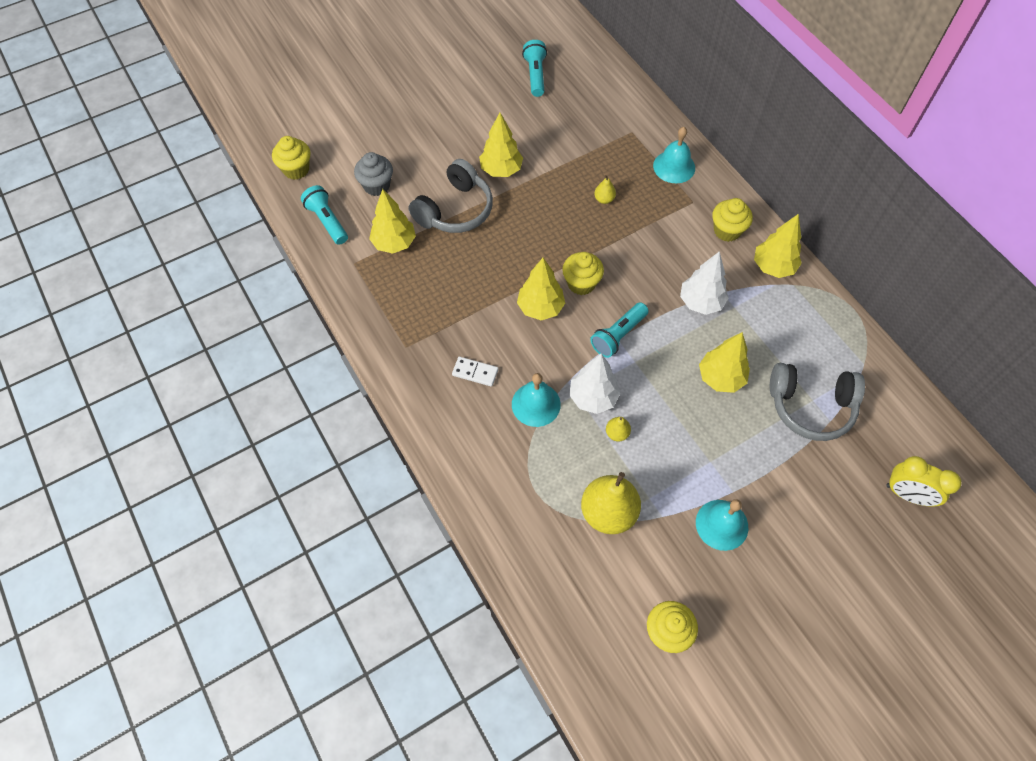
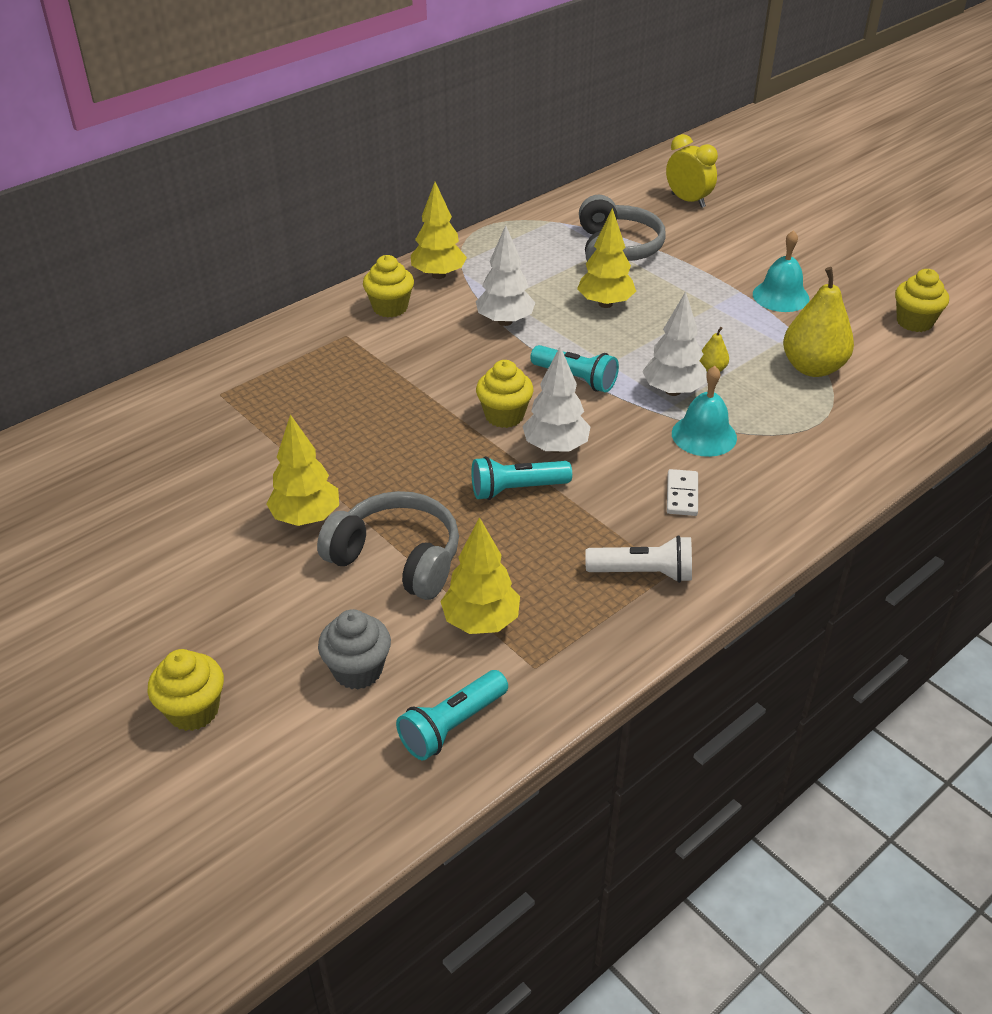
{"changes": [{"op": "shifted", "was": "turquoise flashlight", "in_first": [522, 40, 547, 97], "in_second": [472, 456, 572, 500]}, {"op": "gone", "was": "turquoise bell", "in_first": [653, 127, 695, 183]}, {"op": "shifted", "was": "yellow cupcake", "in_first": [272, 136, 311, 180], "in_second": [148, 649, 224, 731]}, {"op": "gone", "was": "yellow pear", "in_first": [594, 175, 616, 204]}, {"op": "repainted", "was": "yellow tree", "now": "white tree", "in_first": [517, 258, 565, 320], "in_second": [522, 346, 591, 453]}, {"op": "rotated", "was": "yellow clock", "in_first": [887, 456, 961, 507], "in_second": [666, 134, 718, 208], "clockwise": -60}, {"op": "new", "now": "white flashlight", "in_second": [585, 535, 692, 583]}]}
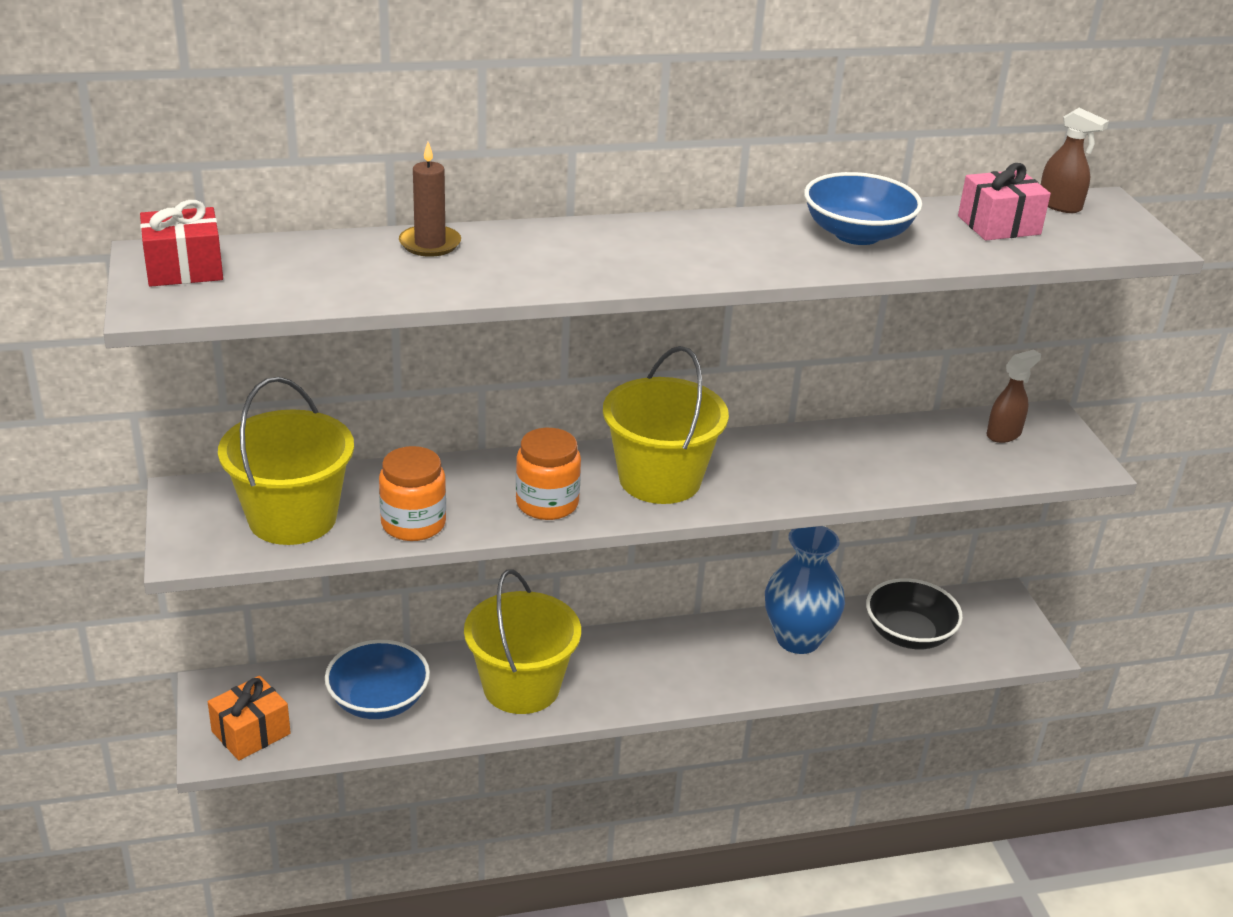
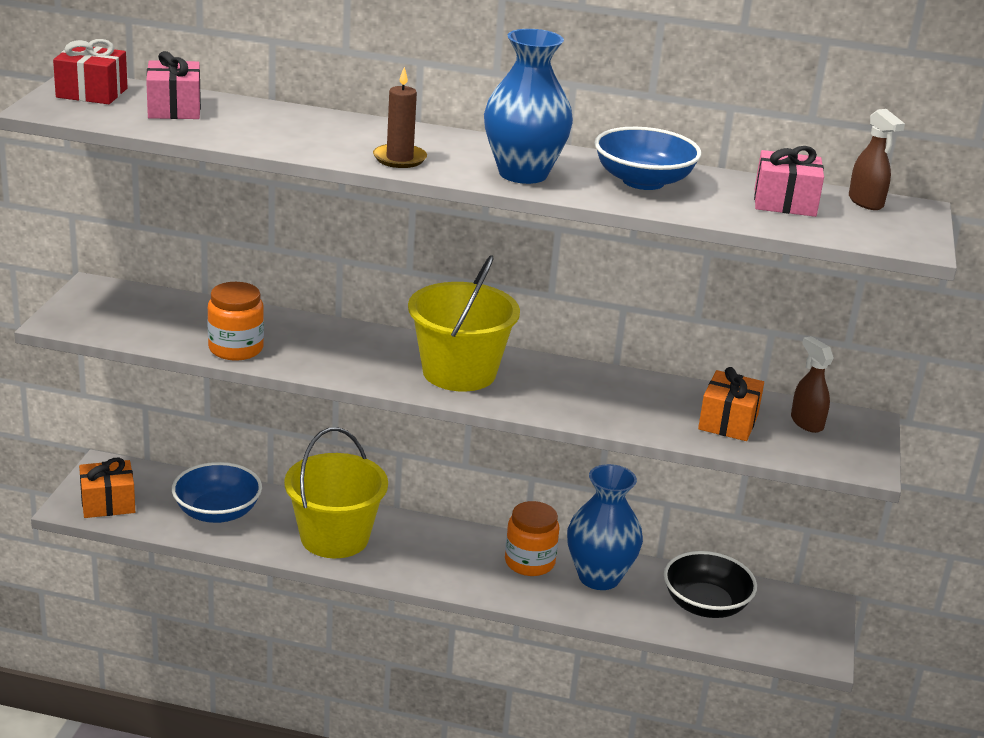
{"changes": [{"op": "shifted", "was": "brown candle", "in_first": [399, 142, 461, 257], "in_second": [373, 67, 427, 168]}, {"op": "rotated", "was": "brown spray bottle", "in_first": [987, 350, 1041, 443], "in_second": [791, 336, 834, 433], "clockwise": -105}, {"op": "gone", "was": "yellow bucket", "in_first": [218, 377, 354, 545]}, {"op": "shifted", "was": "orange jar", "in_first": [516, 428, 581, 520], "in_second": [505, 501, 560, 576]}, {"op": "new", "now": "blue vase", "in_second": [484, 29, 573, 184]}, {"op": "new", "now": "pink gift", "in_second": [146, 51, 201, 119]}, {"op": "new", "now": "orange gift", "in_second": [698, 367, 764, 441]}]}
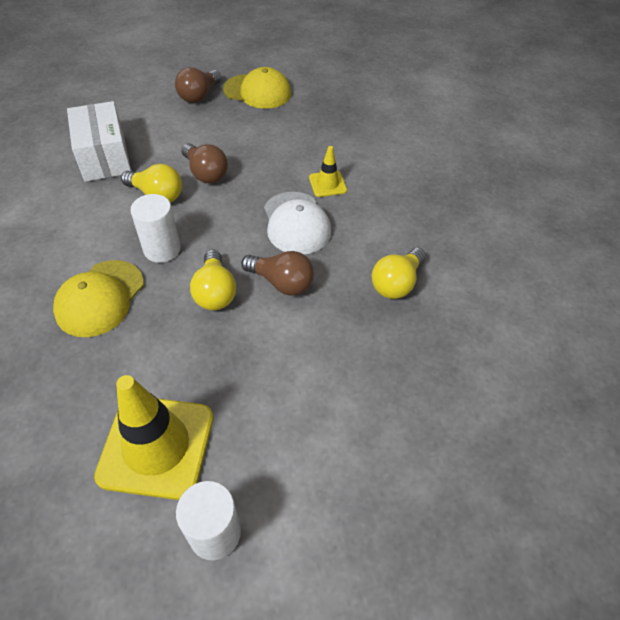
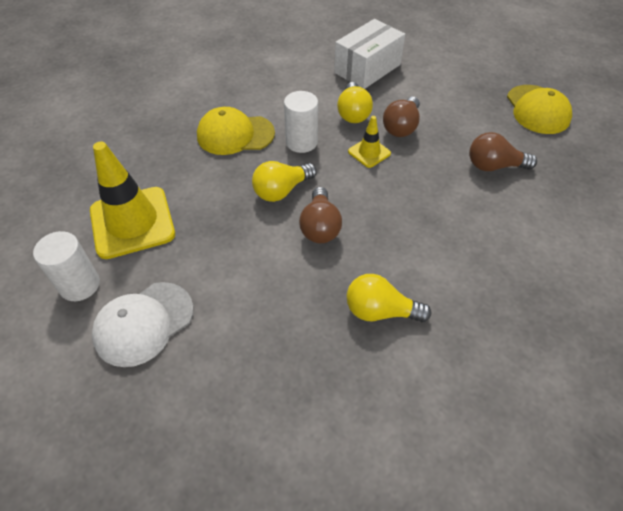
{"changes": [{"op": "shifted", "was": "brown light bulb", "in_first": [175, 67, 222, 103], "in_second": [469, 132, 537, 171]}, {"op": "shifted", "was": "yellow traffic cone", "in_first": [309, 146, 347, 197], "in_second": [348, 116, 391, 168]}, {"op": "shifted", "was": "white cap", "in_first": [264, 192, 331, 254], "in_second": [92, 282, 194, 367]}]}
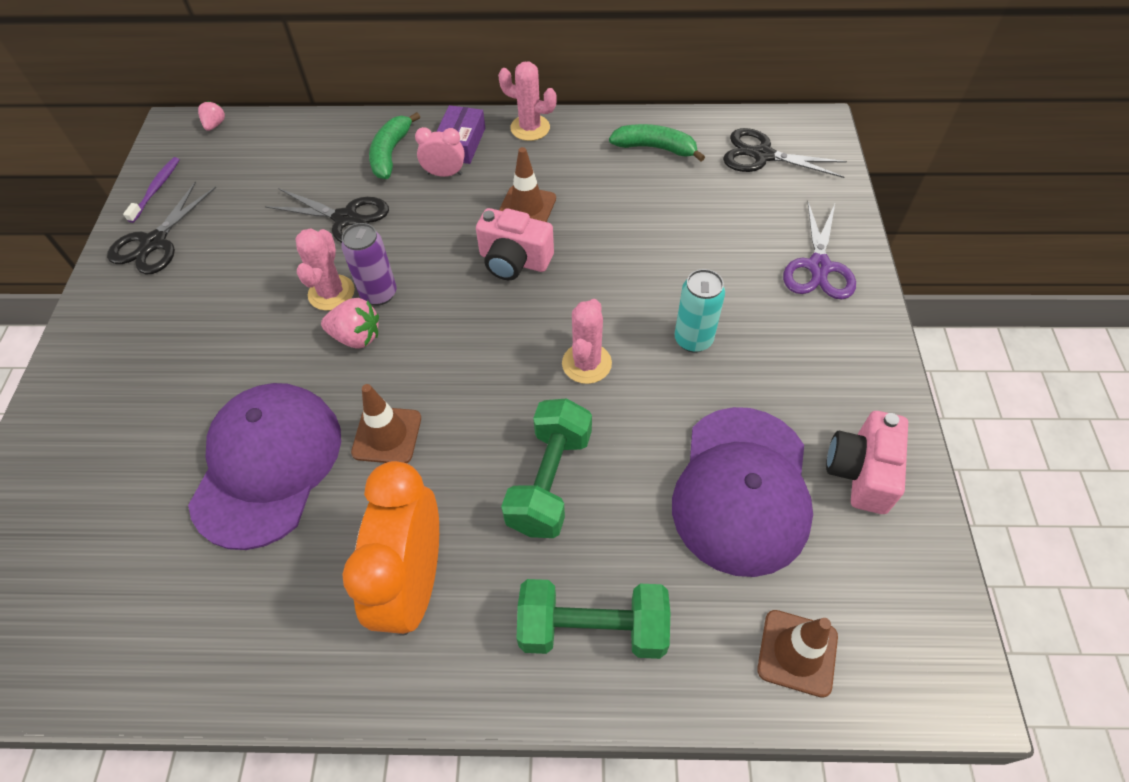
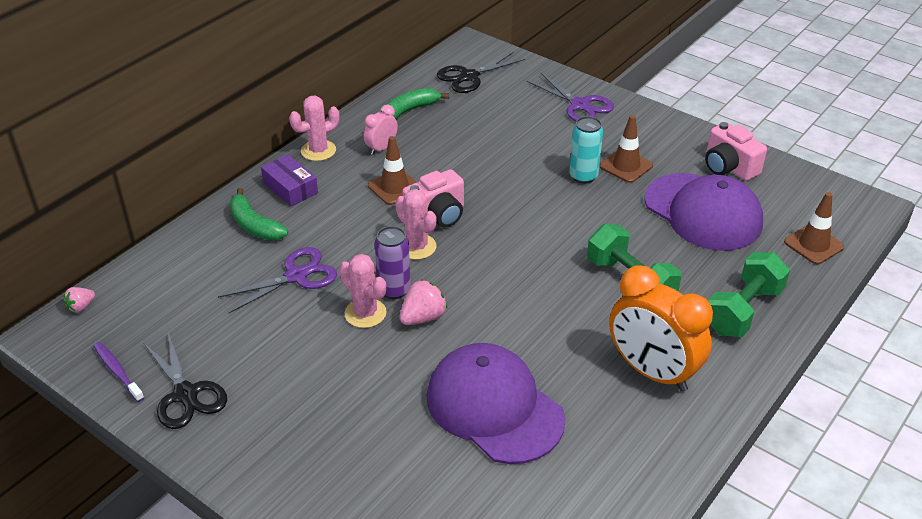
{"changes": [{"op": "rotated", "was": "pink strawberry", "in_first": [198, 101, 225, 131], "in_second": [64, 287, 95, 313], "clockwise": -90}, {"op": "shifted", "was": "pink clock", "in_first": [415, 127, 465, 177], "in_second": [364, 104, 398, 155]}, {"op": "repainted", "was": "black scissors", "now": "purple scissors", "in_first": [265, 188, 389, 243], "in_second": [218, 247, 337, 313]}, {"op": "shifted", "was": "pink cactus", "in_first": [562, 299, 612, 384], "in_second": [395, 189, 436, 260]}, {"op": "shifted", "was": "brown traffic cone", "in_first": [351, 384, 421, 463], "in_second": [600, 115, 653, 183]}]}
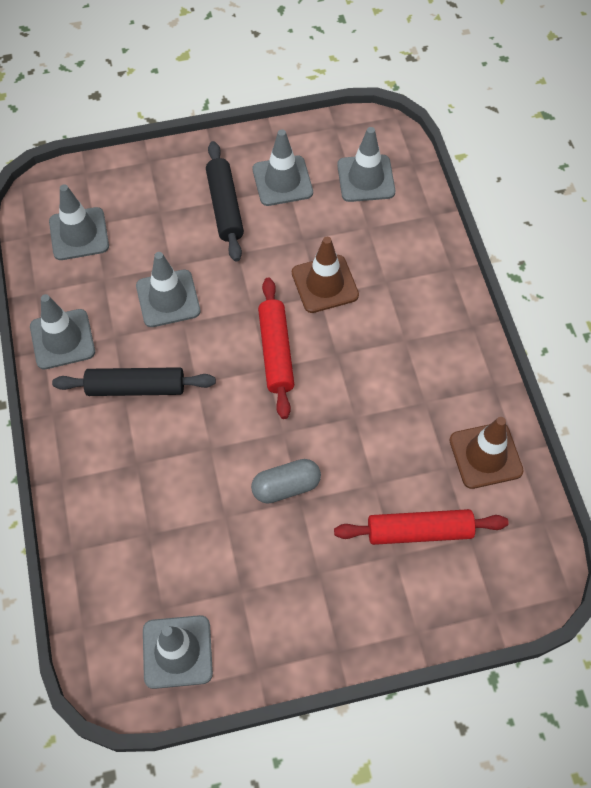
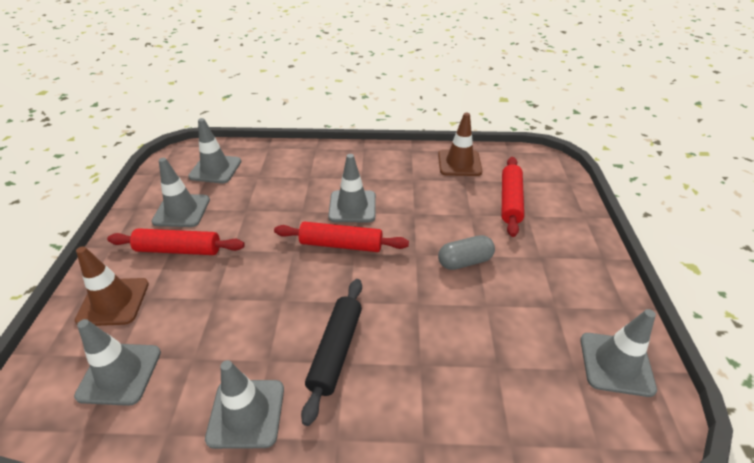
{"changes": [{"op": "repainted", "was": "black rolling pin", "now": "red rolling pin", "in_first": [206, 141, 244, 262], "in_second": [107, 228, 245, 255]}, {"op": "shifted", "was": "brown traffic cone", "in_first": [292, 237, 359, 313], "in_second": [75, 246, 149, 326]}, {"op": "shifted", "was": "grey traffic cone", "in_first": [136, 252, 200, 327], "in_second": [328, 154, 376, 222]}, {"op": "rotated", "was": "grey capsule", "in_first": [251, 459, 321, 504], "in_second": [438, 235, 495, 270], "clockwise": 75}]}
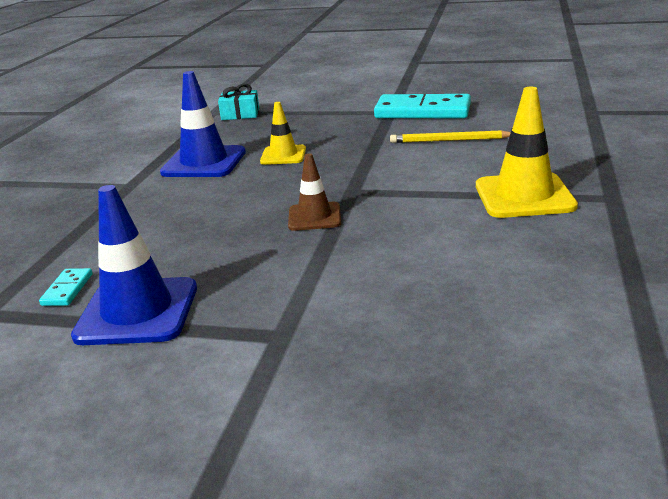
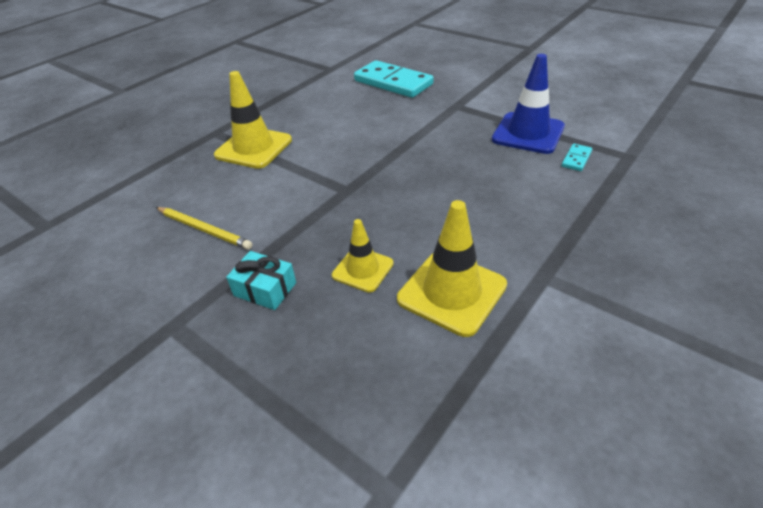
{"changes": [{"op": "repainted", "was": "blue traffic cone", "now": "yellow traffic cone", "in_first": [160, 71, 246, 177], "in_second": [397, 200, 507, 337]}, {"op": "shifted", "was": "turquoise gift", "in_first": [218, 84, 259, 120], "in_second": [226, 251, 296, 310]}, {"op": "shifted", "was": "turquoise domino", "in_first": [374, 94, 471, 118], "in_second": [354, 60, 434, 98]}, {"op": "gone", "was": "brown traffic cone", "in_first": [288, 153, 341, 231]}]}
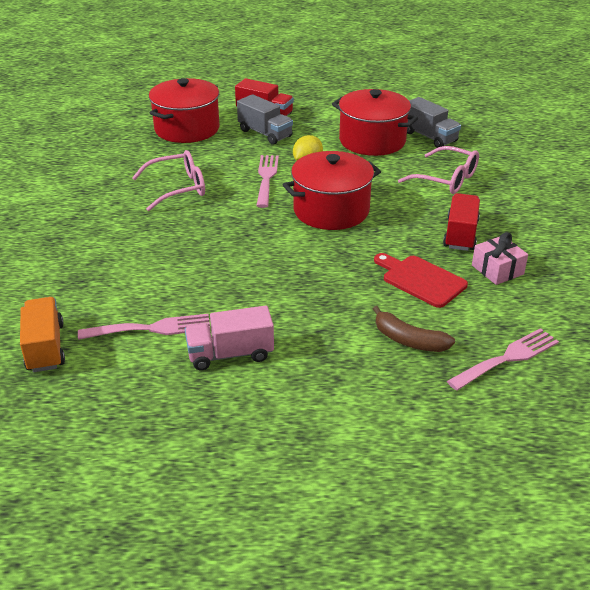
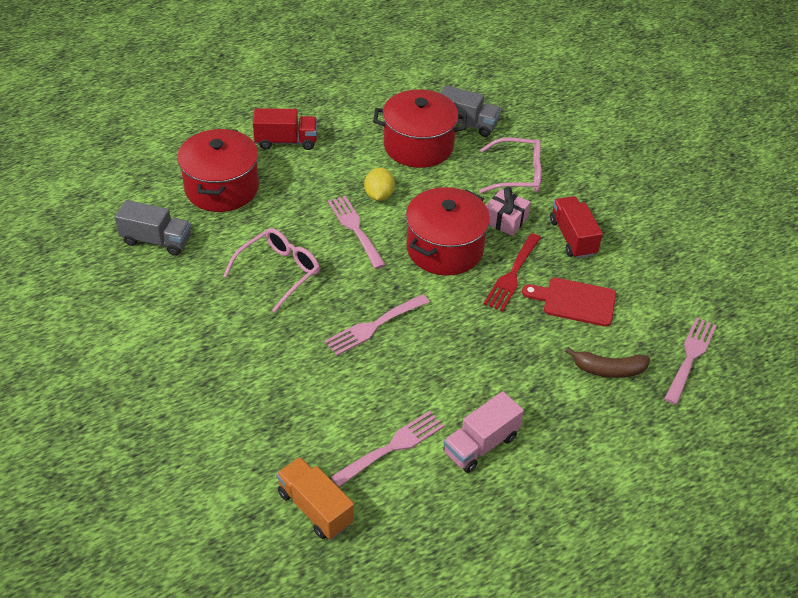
{"changes": [{"op": "shifted", "was": "grey truck", "in_first": [237, 94, 293, 145], "in_second": [115, 200, 191, 256]}, {"op": "shifted", "was": "pink gift", "in_first": [472, 232, 528, 285], "in_second": [486, 187, 531, 236]}, {"op": "new", "now": "red fork", "in_second": [484, 233, 541, 312]}, {"op": "new", "now": "pink fork", "in_second": [325, 294, 430, 356]}]}
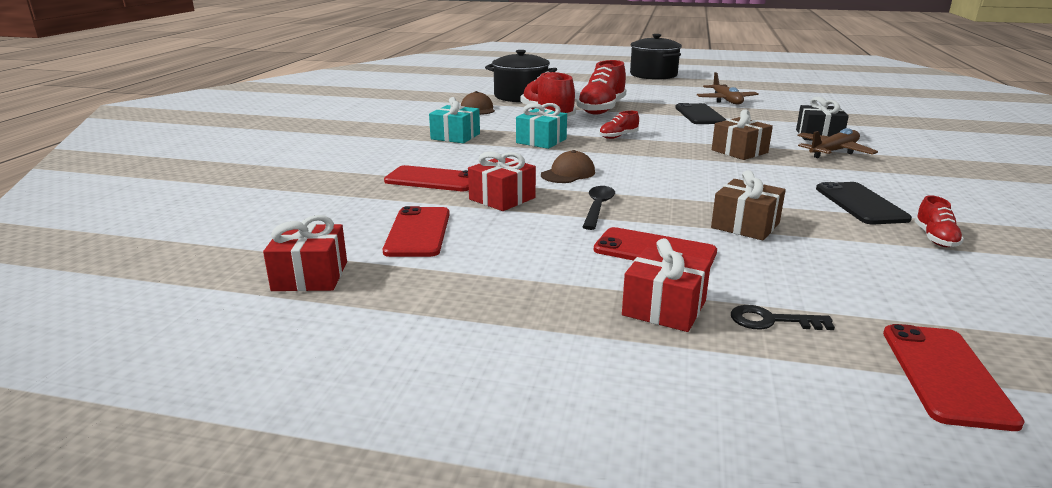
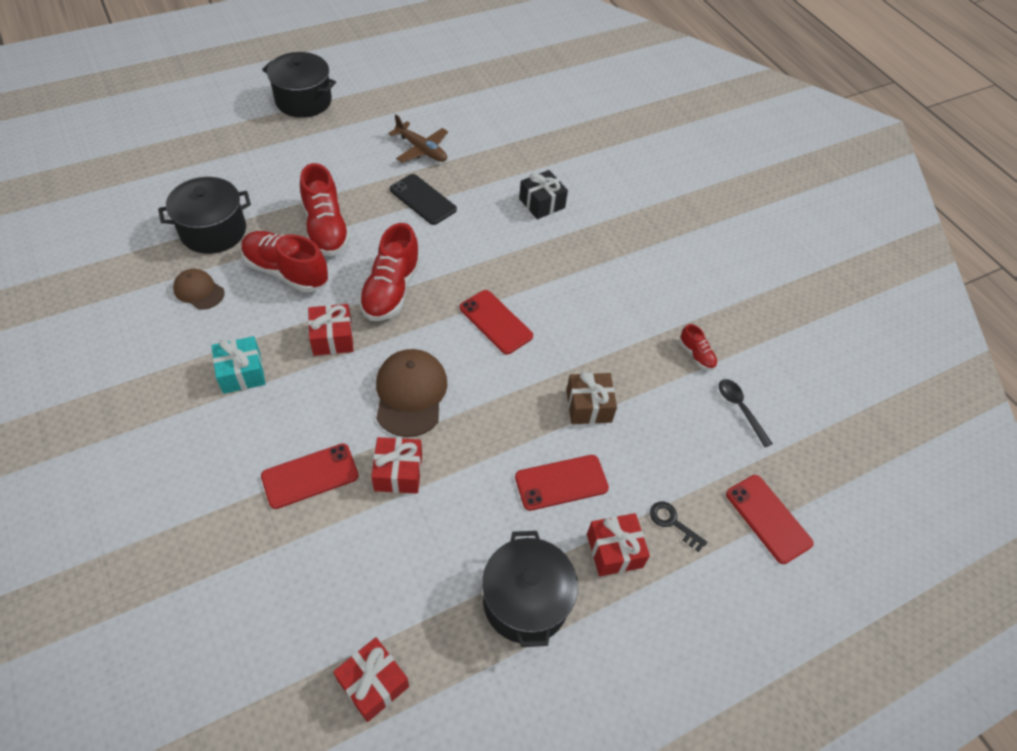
{"changes": [{"op": "repainted", "was": "turquoise gift", "now": "red gift", "in_first": [516, 103, 567, 149], "in_second": [308, 304, 354, 356]}, {"op": "gone", "was": "brown gift", "in_first": [712, 110, 773, 160]}, {"op": "scaled", "was": "red shoe", "in_first": [599, 111, 639, 139], "in_second": [359, 223, 421, 321], "ratio": 2.1}, {"op": "gone", "was": "brown plane", "in_first": [797, 128, 878, 158]}, {"op": "scaled", "was": "brown cap", "in_first": [541, 150, 595, 183], "in_second": [376, 349, 448, 437], "ratio": 1.7}, {"op": "gone", "was": "black phone", "in_first": [816, 182, 912, 225]}, {"op": "shifted", "was": "black spoon", "in_first": [583, 186, 615, 230], "in_second": [719, 379, 773, 447]}, {"op": "shifted", "was": "red phone", "in_first": [383, 206, 450, 257], "in_second": [460, 290, 533, 355]}, {"op": "rotated", "was": "black key", "in_first": [731, 305, 835, 330], "in_second": [650, 502, 707, 552], "clockwise": 75}, {"op": "new", "now": "black pot", "in_second": [482, 531, 578, 647]}]}
